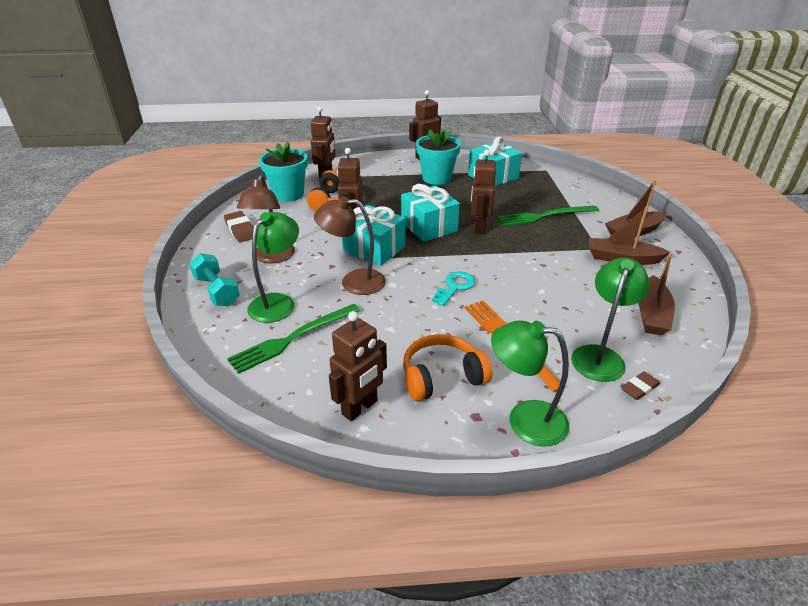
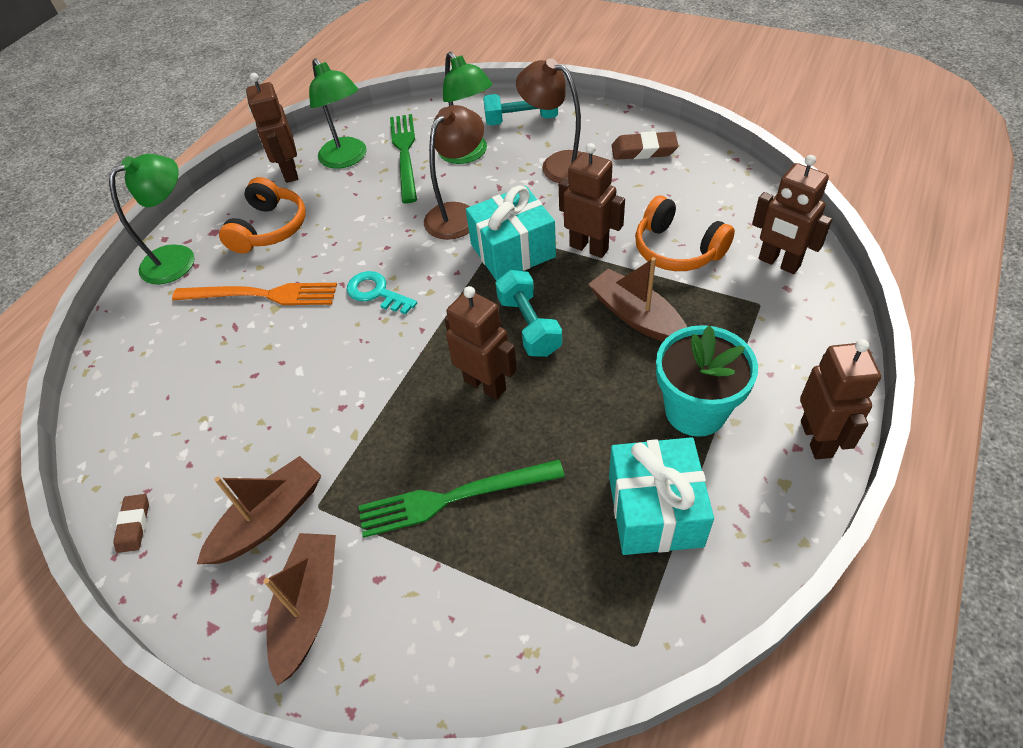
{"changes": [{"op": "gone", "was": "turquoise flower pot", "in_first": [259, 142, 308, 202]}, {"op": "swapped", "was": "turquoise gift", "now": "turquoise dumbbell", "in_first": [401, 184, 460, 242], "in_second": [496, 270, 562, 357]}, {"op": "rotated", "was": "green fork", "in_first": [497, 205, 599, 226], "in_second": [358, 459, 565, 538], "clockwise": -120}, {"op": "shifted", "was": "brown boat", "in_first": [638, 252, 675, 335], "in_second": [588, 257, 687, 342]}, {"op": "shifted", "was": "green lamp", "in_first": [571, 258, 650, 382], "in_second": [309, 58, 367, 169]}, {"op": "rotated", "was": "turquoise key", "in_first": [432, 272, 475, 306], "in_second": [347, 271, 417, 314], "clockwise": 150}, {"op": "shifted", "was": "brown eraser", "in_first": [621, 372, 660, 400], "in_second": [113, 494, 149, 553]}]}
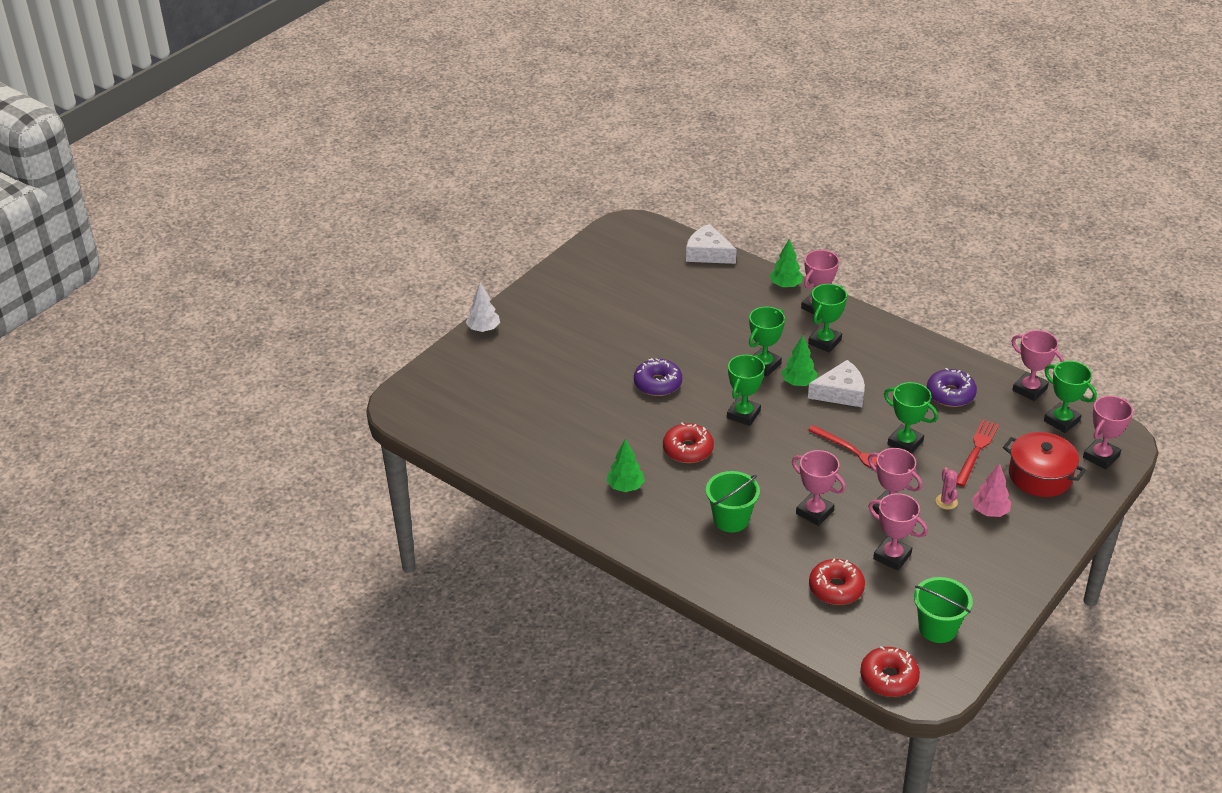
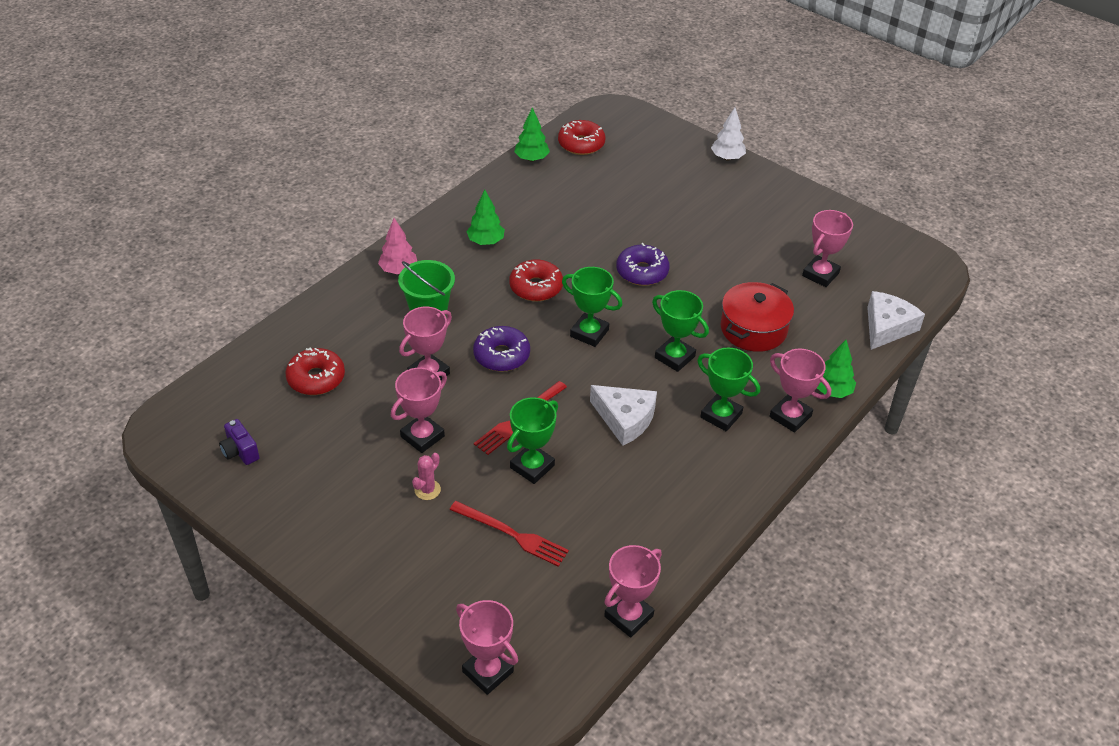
{"changes": [{"op": "shifted", "was": "green tree", "in_first": [781, 335, 817, 386], "in_second": [514, 107, 550, 162]}, {"op": "rotated", "was": "white cheese", "in_first": [808, 360, 865, 407], "in_second": [590, 385, 657, 446], "clockwise": -45}, {"op": "gone", "was": "green trophy", "in_first": [1044, 361, 1097, 433]}, {"op": "shifted", "was": "purple donut", "in_first": [927, 368, 977, 407], "in_second": [473, 326, 530, 372]}, {"op": "shifted", "was": "red pot", "in_first": [1003, 432, 1086, 497], "in_second": [721, 282, 794, 352]}, {"op": "shifted", "was": "pink tree", "in_first": [972, 463, 1011, 517], "in_second": [378, 218, 417, 274]}, {"op": "rotated", "was": "pink cactus", "in_first": [936, 468, 958, 510], "in_second": [412, 453, 441, 500], "clockwise": -45}, {"op": "shifted", "was": "pink trophy", "in_first": [868, 493, 928, 571], "in_second": [802, 210, 853, 287]}, {"op": "swapped", "was": "green bucket", "now": "purple camera", "in_first": [914, 577, 973, 643], "in_second": [219, 419, 260, 465]}, {"op": "shifted", "was": "red donut", "in_first": [860, 646, 920, 697], "in_second": [558, 120, 605, 155]}]}
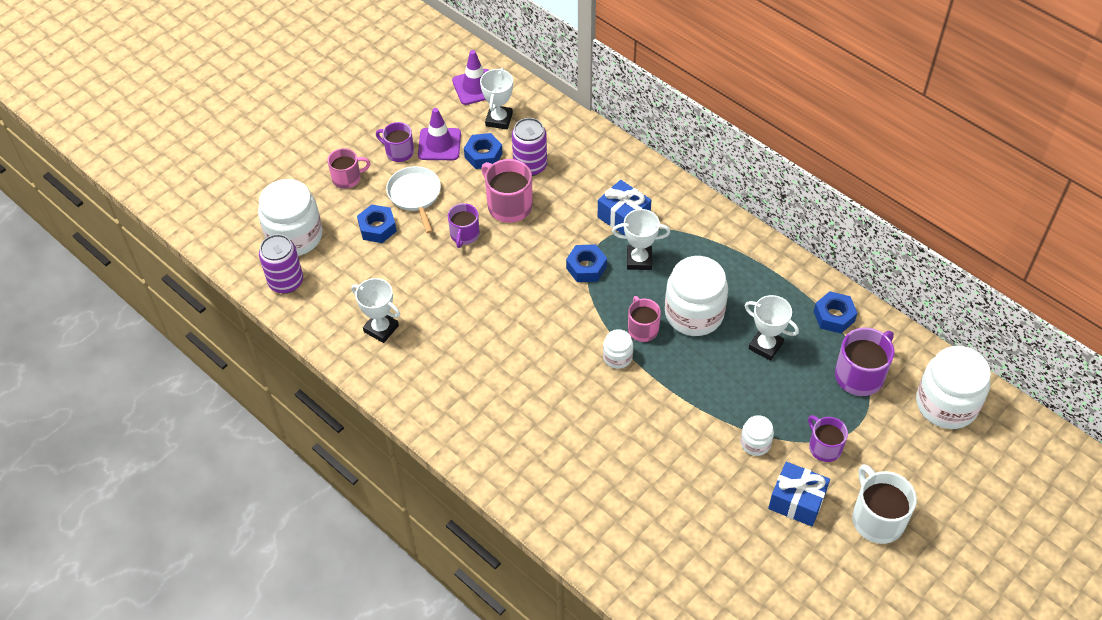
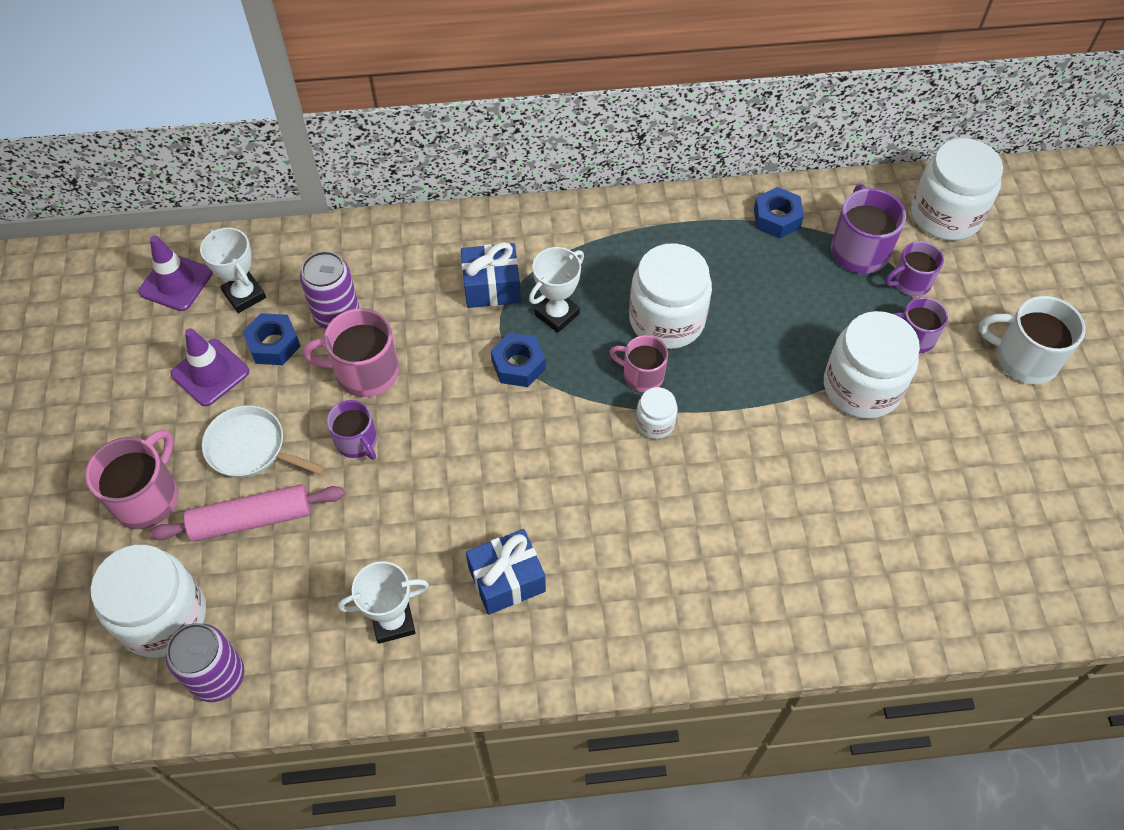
{"changes": [{"op": "shifted", "was": "purple mug", "in_first": [376, 122, 414, 162], "in_second": [885, 241, 944, 296]}, {"op": "scaled", "was": "pink mug", "in_first": [327, 148, 370, 189], "in_second": [85, 430, 178, 529], "ratio": 1.54}, {"op": "swapped", "was": "blue nut", "now": "pink rolling pin", "in_first": [357, 204, 397, 243], "in_second": [149, 484, 345, 542]}, {"op": "gone", "was": "white trophy", "in_first": [745, 295, 799, 361]}, {"op": "scaled", "was": "white jar", "in_first": [740, 415, 774, 456], "in_second": [824, 311, 920, 419], "ratio": 2.05}, {"op": "shifted", "was": "blue gift", "in_first": [768, 462, 830, 526], "in_second": [466, 529, 546, 615]}]}
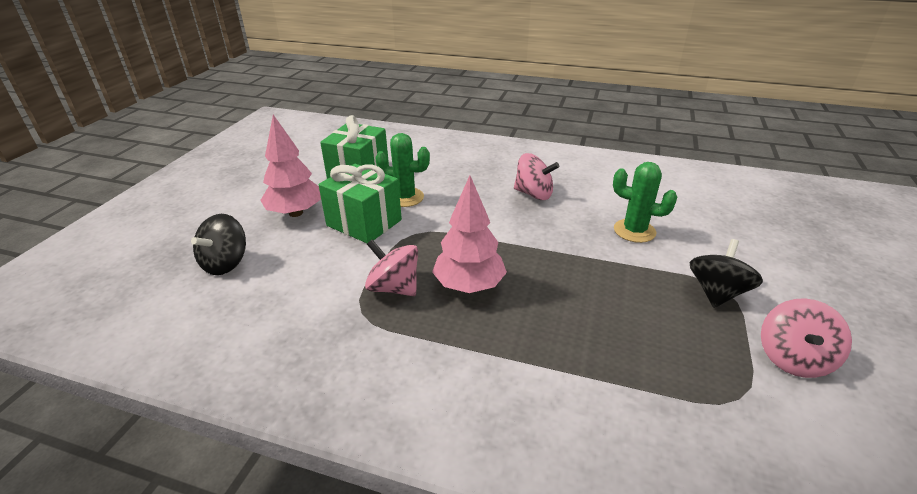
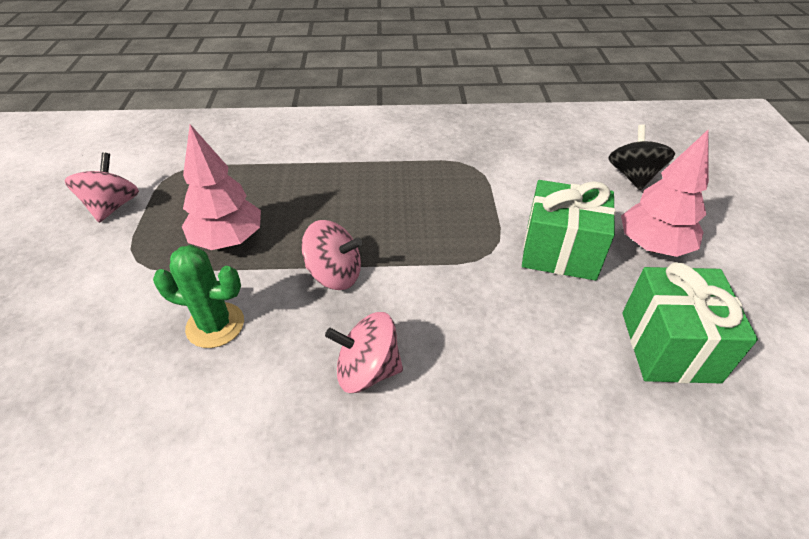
{"changes": [{"op": "gone", "was": "green cactus", "in_first": [375, 133, 430, 207]}, {"op": "shifted", "was": "pink tree", "in_first": [432, 175, 507, 293], "in_second": [182, 124, 261, 250]}, {"op": "shifted", "was": "pink spinning top", "in_first": [365, 239, 418, 296], "in_second": [301, 220, 362, 290]}, {"op": "gone", "was": "black spinning top", "in_first": [690, 239, 763, 308]}]}
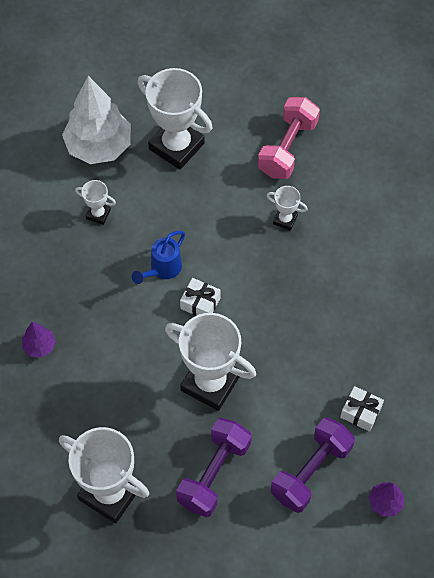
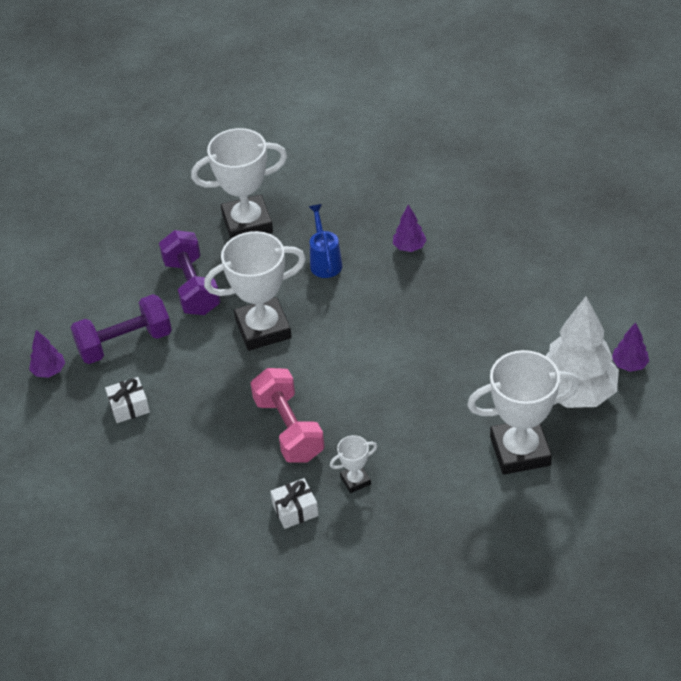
{"changes": [{"op": "shifted", "was": "pink dumbbell", "in_first": [258, 97, 320, 179], "in_second": [251, 368, 325, 463]}, {"op": "gone", "was": "white trophy", "in_first": [75, 180, 116, 225]}, {"op": "shifted", "was": "blue watering can", "in_first": [132, 231, 185, 284], "in_second": [309, 204, 342, 278]}, {"op": "shifted", "was": "white gift", "in_first": [180, 278, 220, 316], "in_second": [270, 478, 319, 529]}, {"op": "rotated", "was": "purple dumbbell", "in_first": [271, 418, 355, 513], "in_second": [71, 294, 172, 364], "clockwise": 75}, {"op": "new", "now": "purple tree", "in_second": [612, 322, 649, 372]}]}
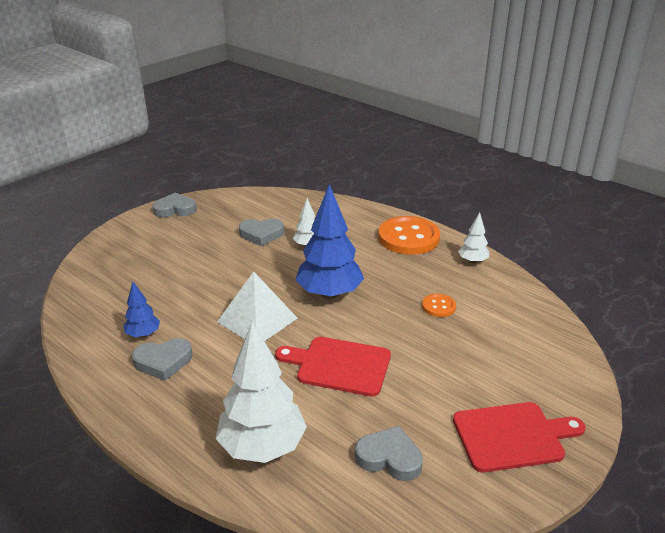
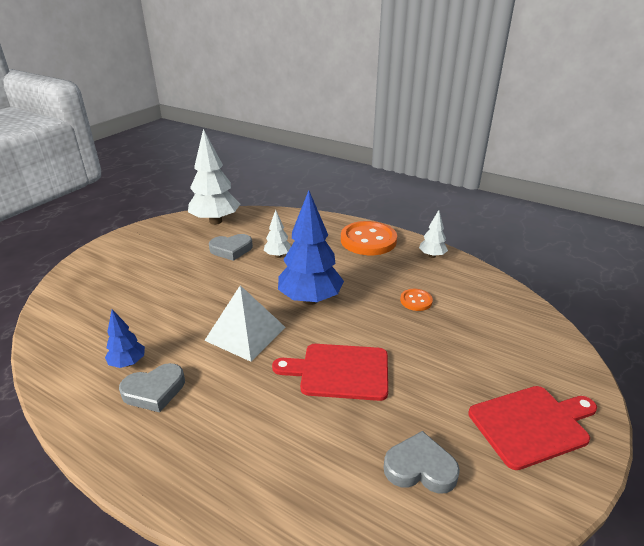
{"changes": [{"op": "gone", "was": "grey heart", "in_first": [152, 193, 197, 217]}, {"op": "shifted", "was": "white tree", "in_first": [216, 321, 307, 463], "in_second": [188, 129, 240, 225]}]}
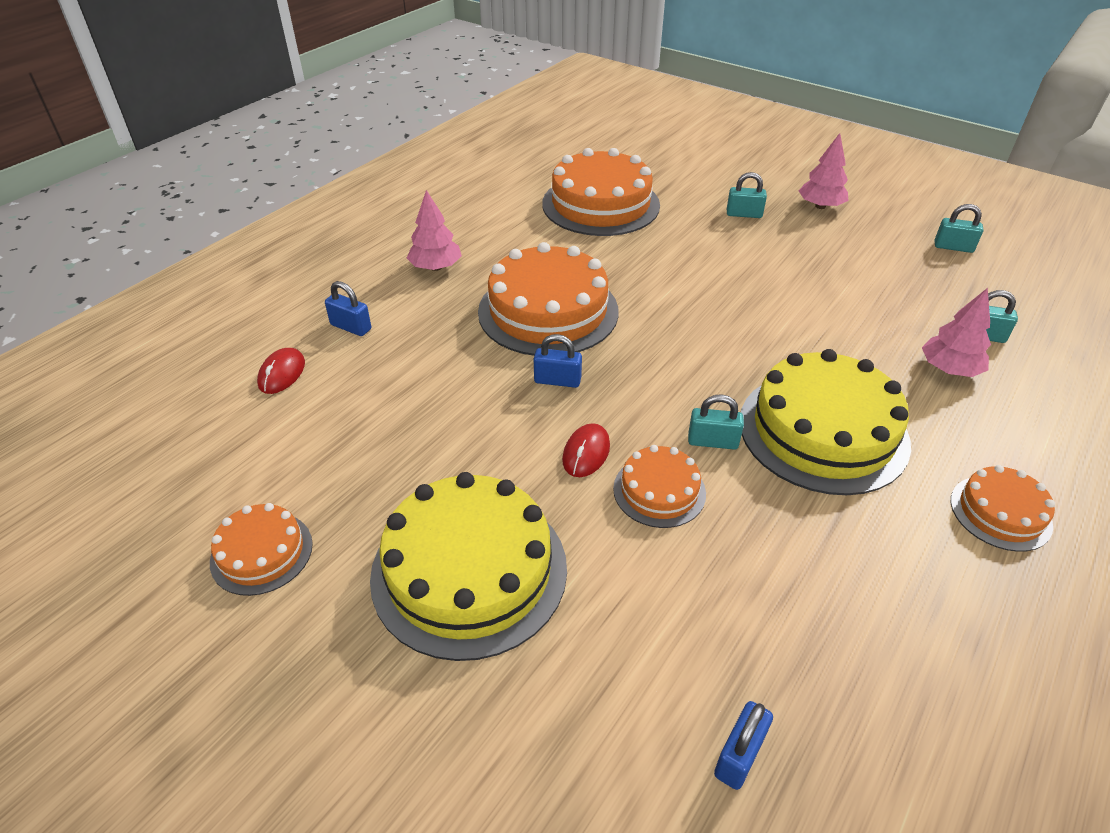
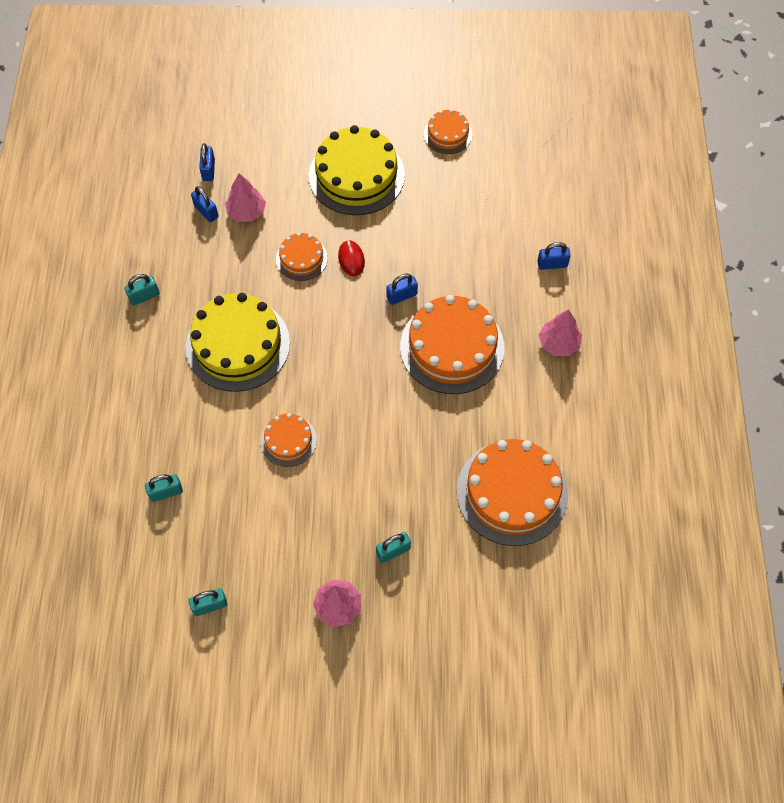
{"changes": [{"op": "shifted", "was": "pink tree", "in_first": [922, 288, 991, 377], "in_second": [225, 173, 266, 222]}, {"op": "gone", "was": "red mouse", "in_first": [257, 348, 305, 394]}, {"op": "shifted", "was": "turquoise padlock", "in_first": [688, 394, 744, 450], "in_second": [125, 274, 160, 306]}, {"op": "shifted", "was": "orange cake", "in_first": [951, 465, 1055, 552], "in_second": [261, 413, 317, 467]}, {"op": "new", "now": "blue padlock", "in_second": [191, 186, 218, 222]}]}
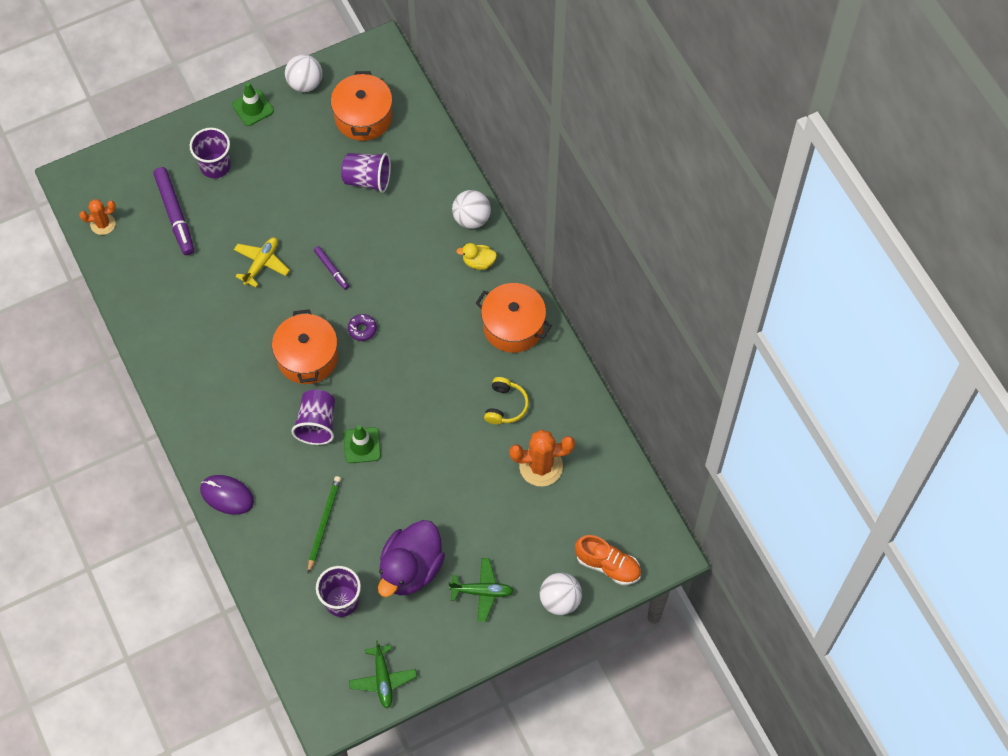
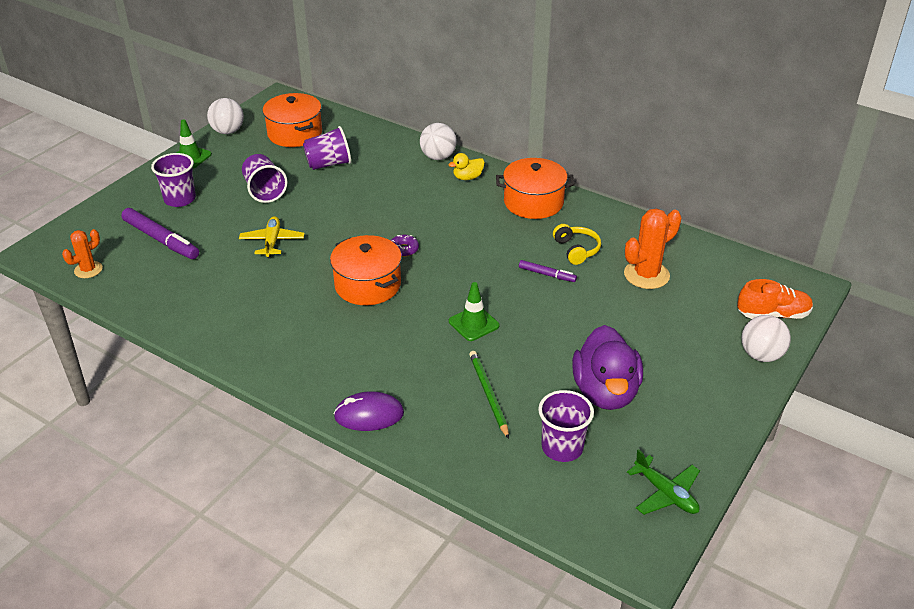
{"changes": [{"op": "shifted", "was": "purple marker", "in_first": [314, 246, 349, 290], "in_second": [519, 260, 577, 282]}, {"op": "shifted", "was": "purple cup", "in_first": [292, 389, 335, 445], "in_second": [242, 154, 288, 203]}, {"op": "gone", "was": "green plane", "in_first": [449, 558, 514, 622]}]}
